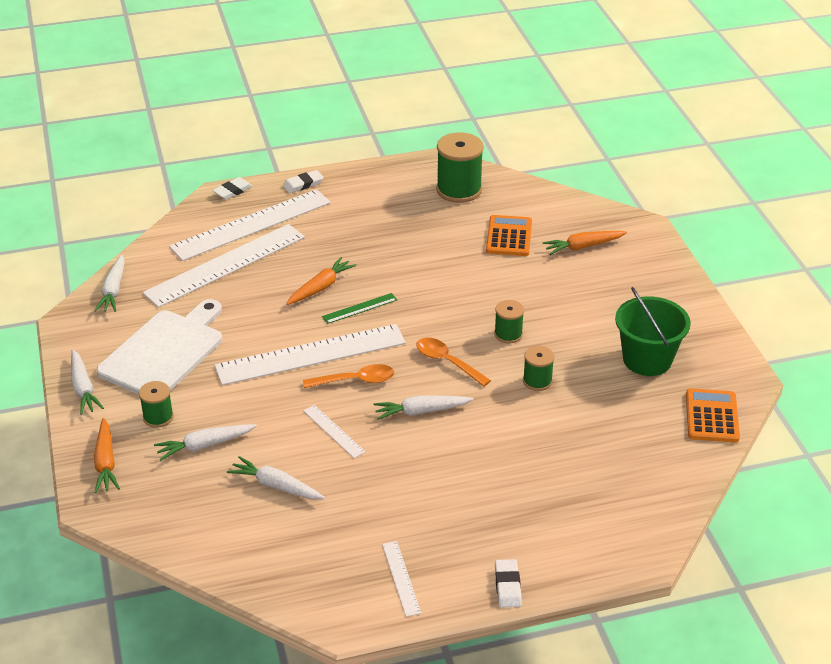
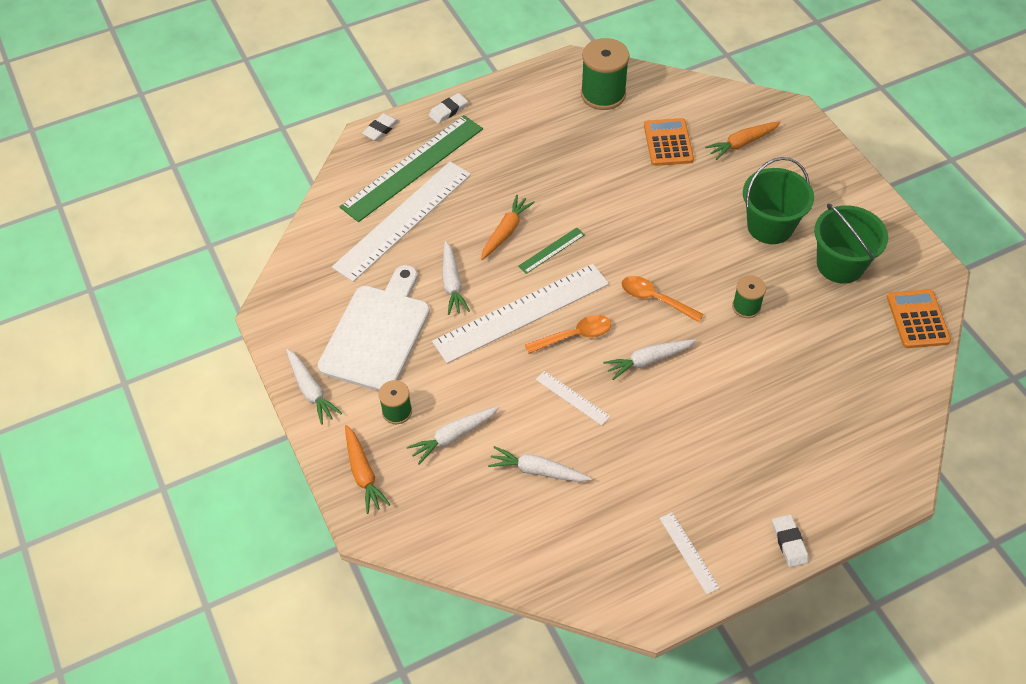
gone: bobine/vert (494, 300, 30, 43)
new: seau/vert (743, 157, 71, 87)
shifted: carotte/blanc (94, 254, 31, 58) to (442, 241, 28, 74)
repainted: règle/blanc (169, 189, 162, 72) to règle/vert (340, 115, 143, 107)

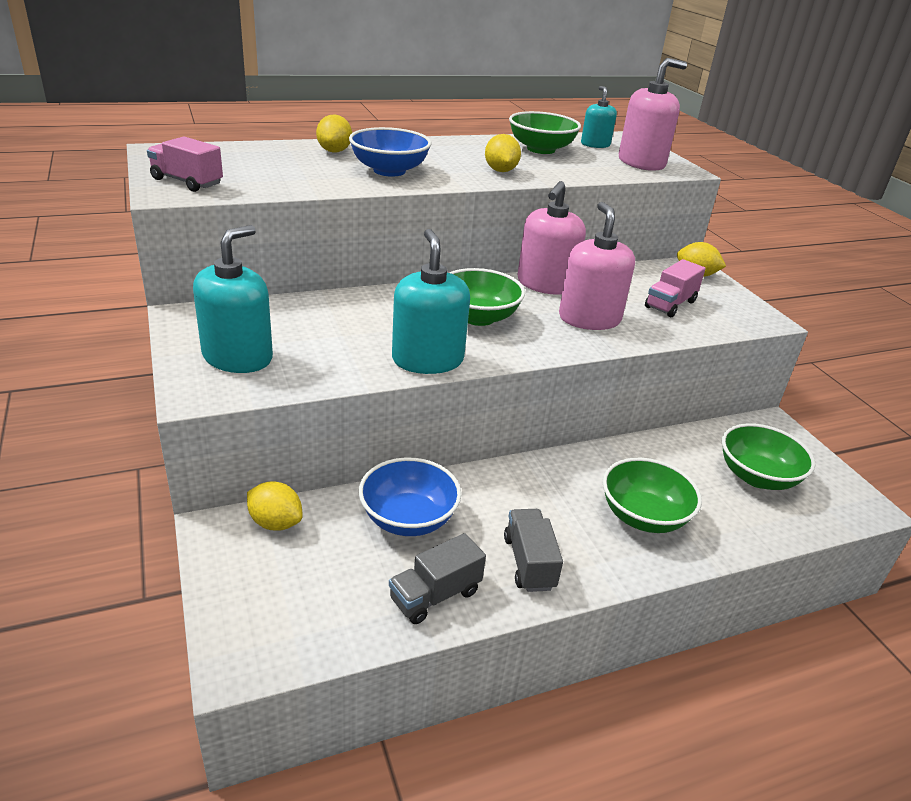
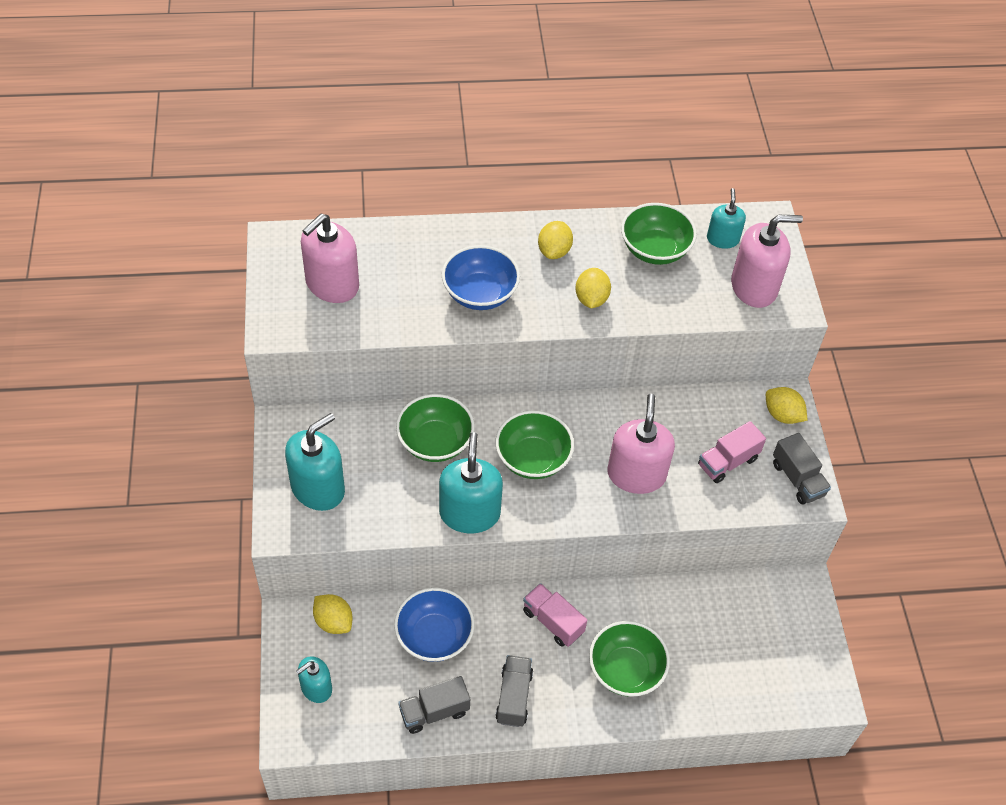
new: distributeur de savon/turquoise (296, 657, 36, 46); camion/gris (773, 433, 58, 71)
shifted: camion/rose (147, 136, 76, 56) to (523, 583, 64, 64); citron/jaune (316, 115, 36, 38) to (538, 221, 35, 38); distributeur de savon/rose (518, 181, 68, 114) to (301, 214, 58, 89); bol/vert (722, 423, 93, 67) to (396, 394, 79, 68)

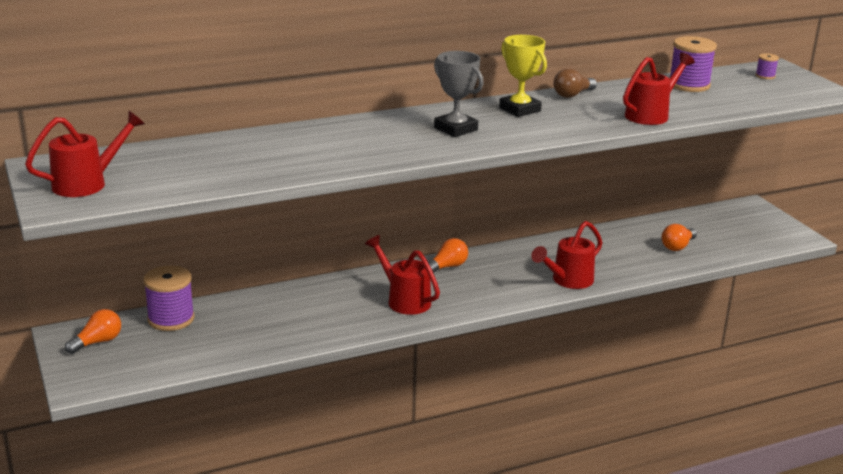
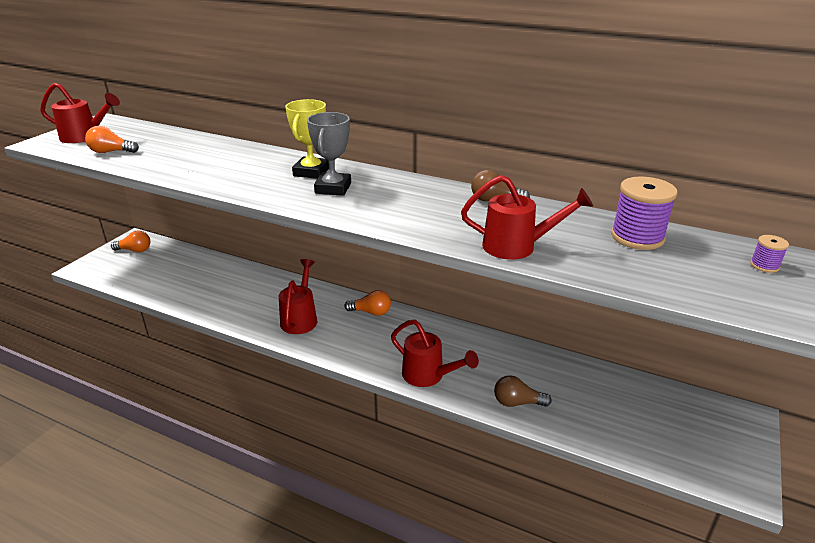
gone: bobine/violet (143, 266, 51, 65)
new: ampoule/marron (494, 375, 58, 32)
shifted: trophée/jaune (499, 35, 48, 82) to (285, 99, 44, 80); ampoule/orange (662, 224, 35, 27) to (85, 126, 54, 27)
rotated: arrosoir/rouge (531, 221, 71, 68) = (391, 320, 88, 67) 150 degrees counterclockwise

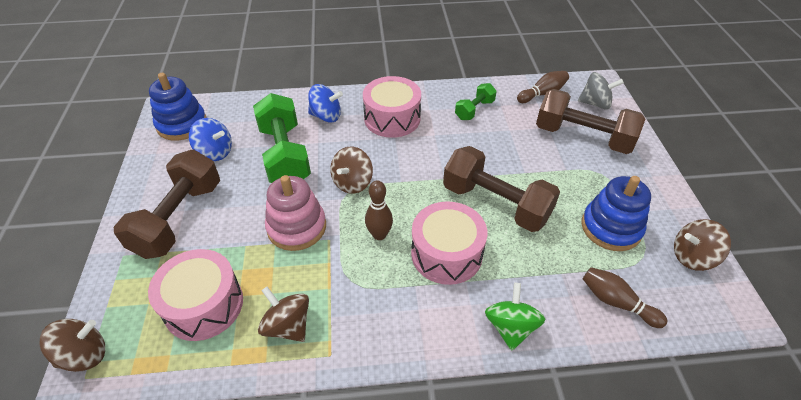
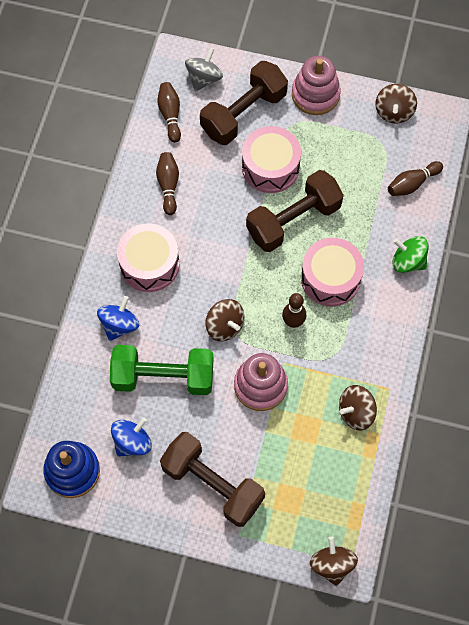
gone: jouet à empiler/bleu (581, 176, 70, 75)
new: jouet à empiler/rose (292, 56, 49, 59)
shifted: tambour/rose (148, 249, 95, 92) to (242, 126, 59, 67)
swapped: haltère/vert (455, 83, 42, 37) to quille/marron (156, 152, 23, 63)

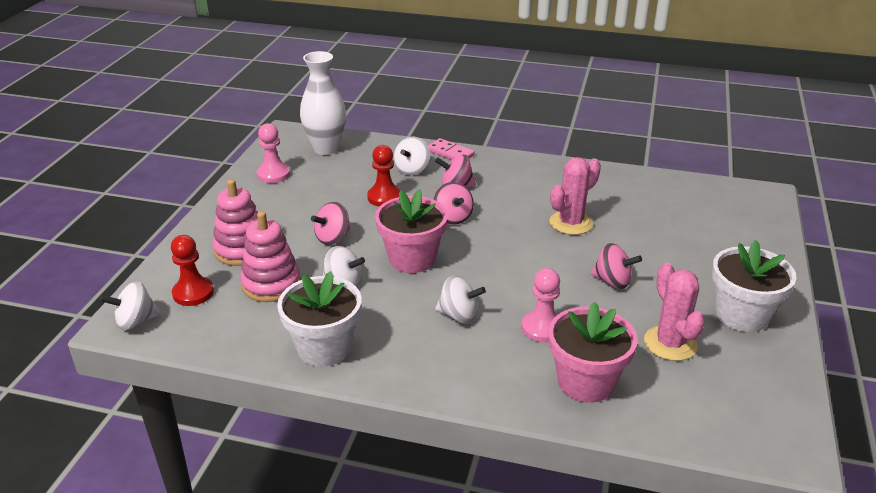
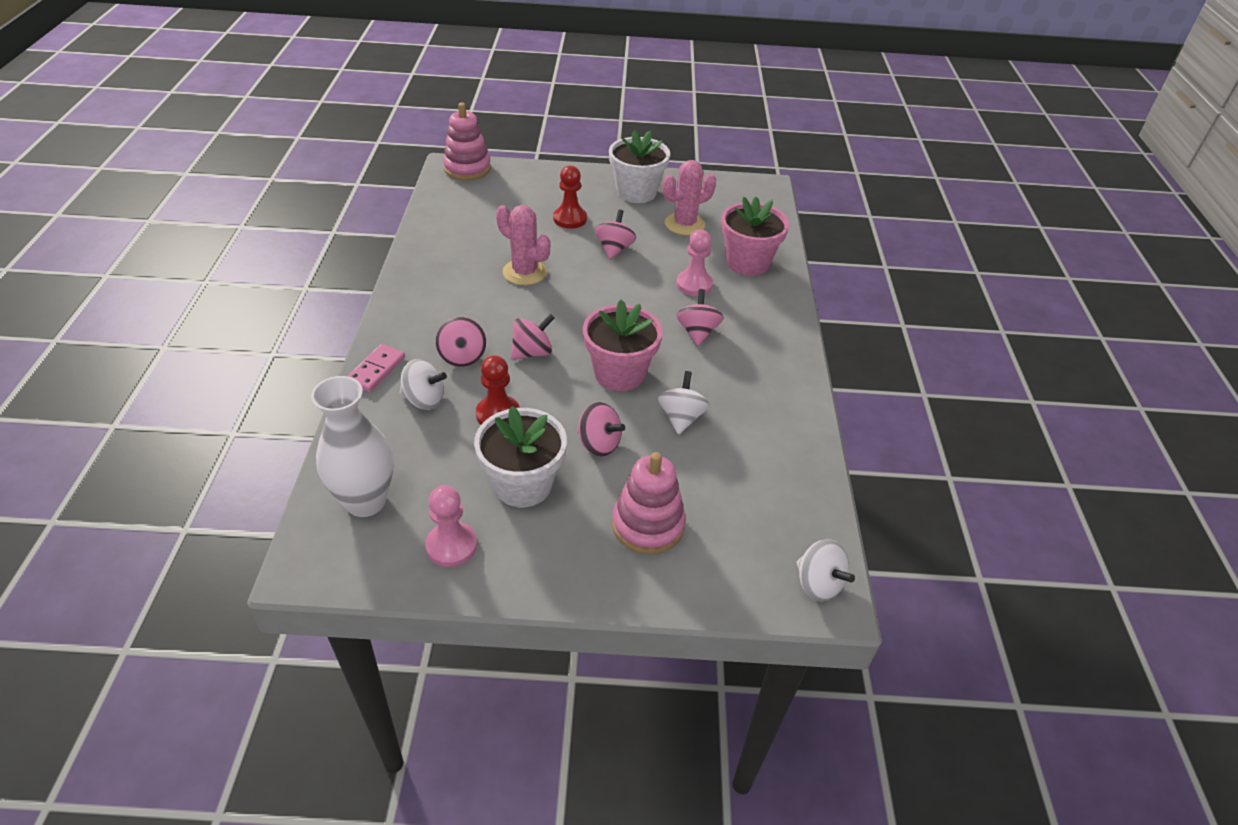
shifted: pion/rouge (171, 235, 43, 71) to (553, 166, 34, 63); jouet à empiler/rose (240, 211, 61, 91) to (443, 103, 48, 77); pot de fleurs/blanc (277, 271, 85, 96) to (474, 406, 93, 101)
repainted: toupie/blanc (435, 276, 51, 48) to toupie/rose (676, 289, 48, 57)

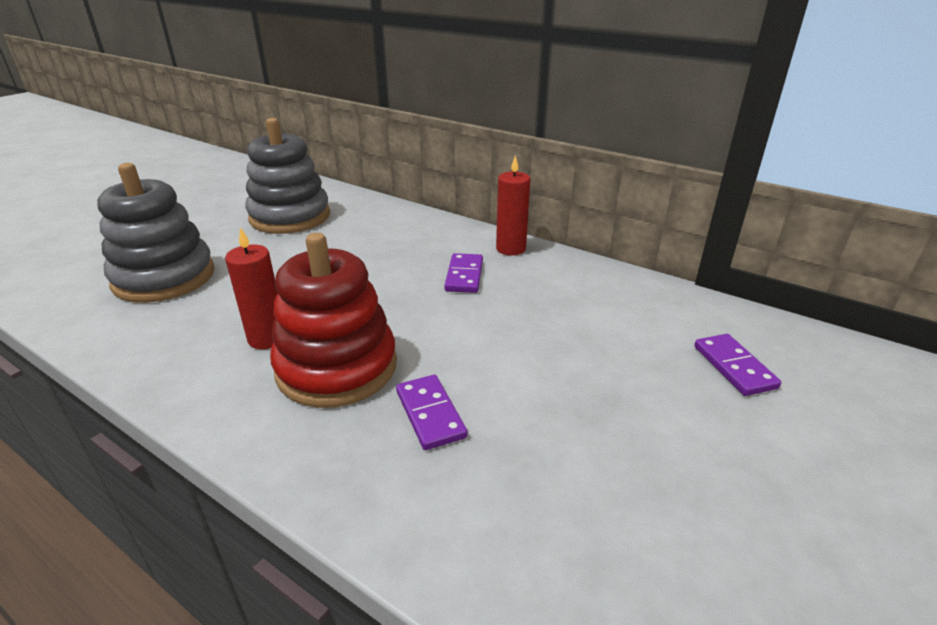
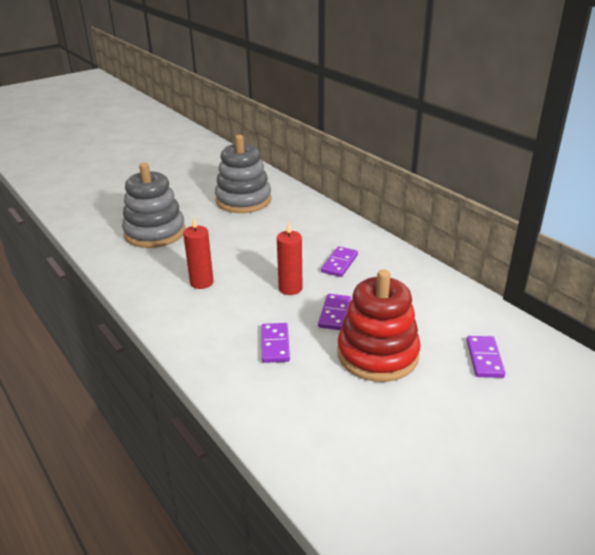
new: domino/violet (318, 294, 33, 36)
shifted: jouet à empiler/rouge (270, 233, 127, 175) to (337, 269, 84, 113); bougie/rouge (496, 155, 34, 100) to (277, 222, 26, 73)

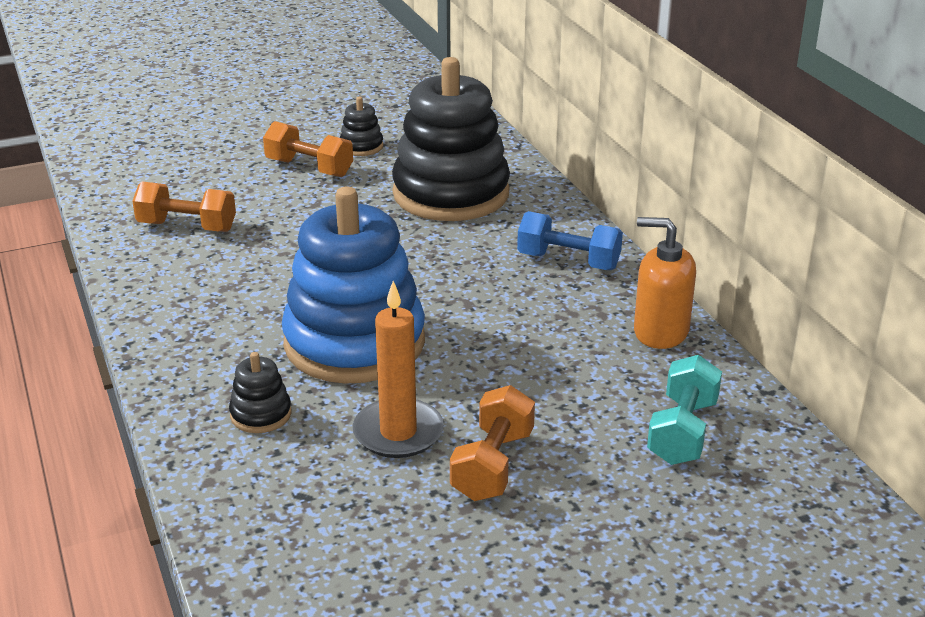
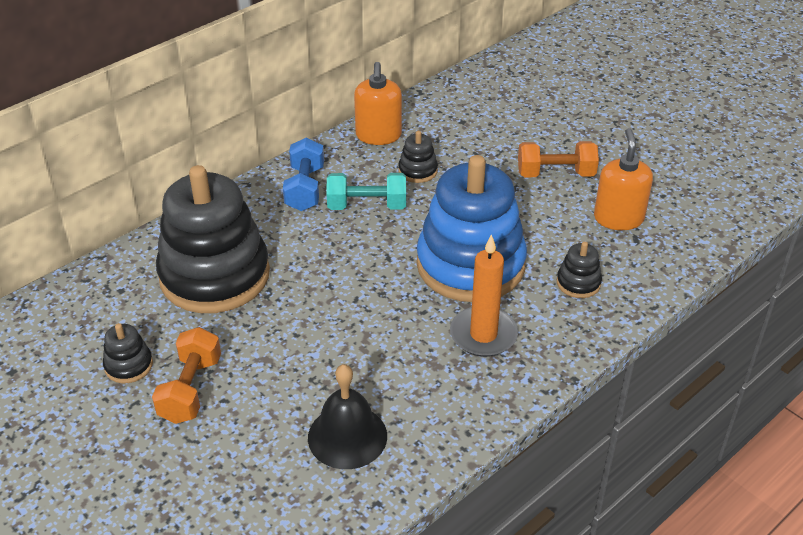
new: jouet à empiler/noir (398, 131, 40, 52); distributeur de savon/orange (594, 128, 59, 102)
shifted: bougie/orange (353, 281, 91, 177) to (450, 234, 68, 123); haltère/turquoise (647, 355, 75, 110) to (327, 173, 79, 37)
swapped: haltère/orange (132, 182, 104, 50) to cloche/noir (308, 364, 79, 105)

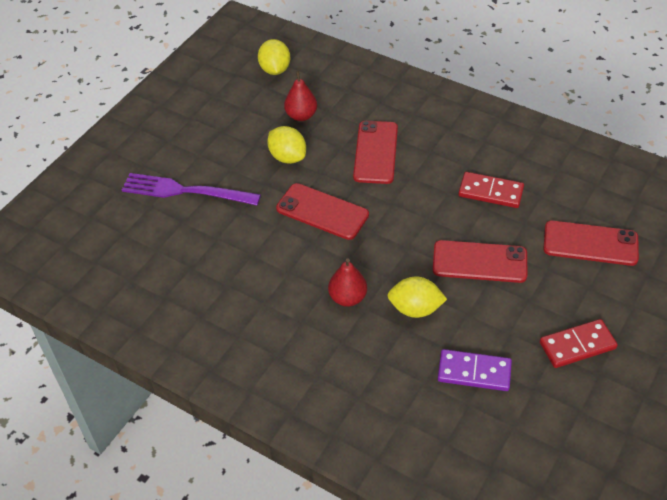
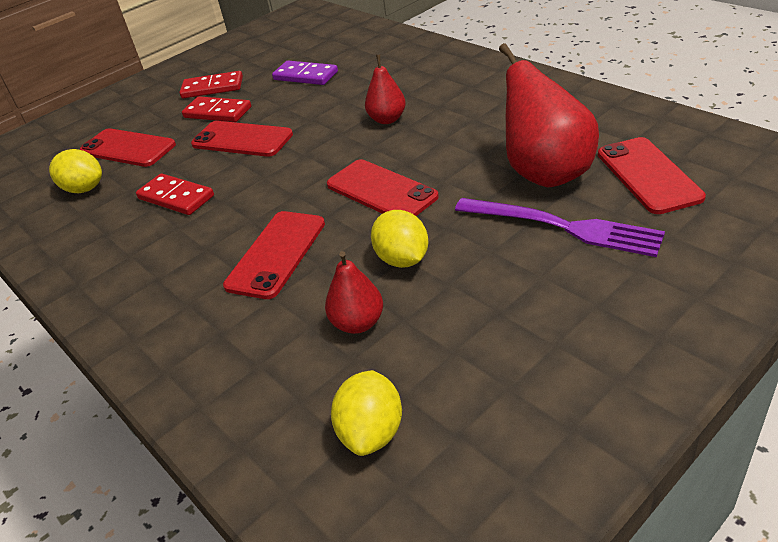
new: domino/rouge (182, 97, 69, 25); poire/rouge (499, 43, 100, 144); téléphone/rouge (598, 137, 108, 77)
shifted: citron/jaune (387, 277, 60, 41) to (49, 149, 53, 44)

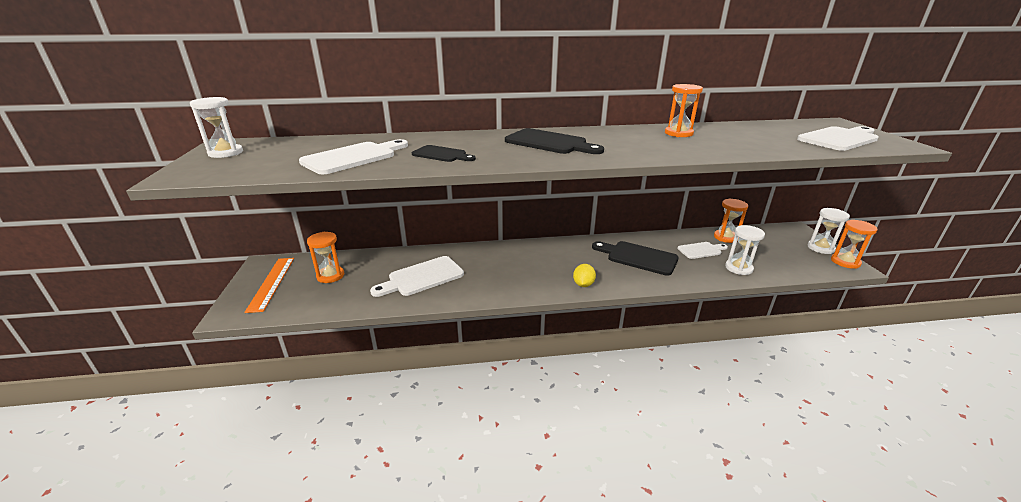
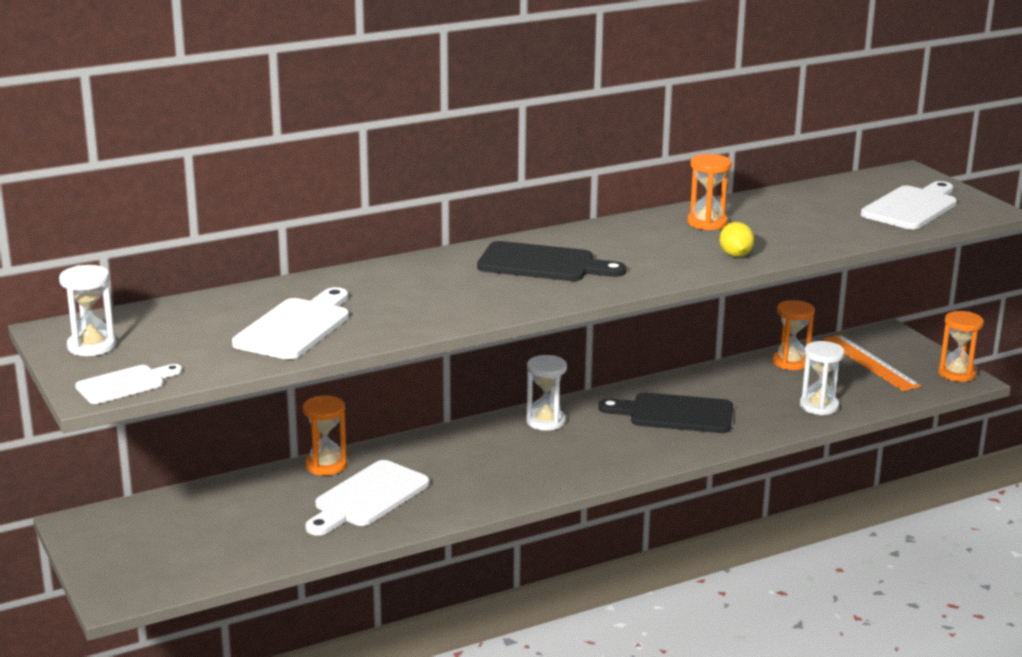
gone: planche à découper/noir (412, 145, 64, 17)
shifted: règle/orange (244, 258, 50, 55) to (823, 335, 98, 56); sablier/orange (307, 232, 37, 51) to (303, 395, 44, 80); citron/jaune (573, 264, 23, 23) to (719, 222, 35, 35); planche à découper/blanc (677, 242, 51, 17) to (75, 364, 107, 40); sablier/blanc (807, 208, 43, 46) to (526, 355, 41, 76)

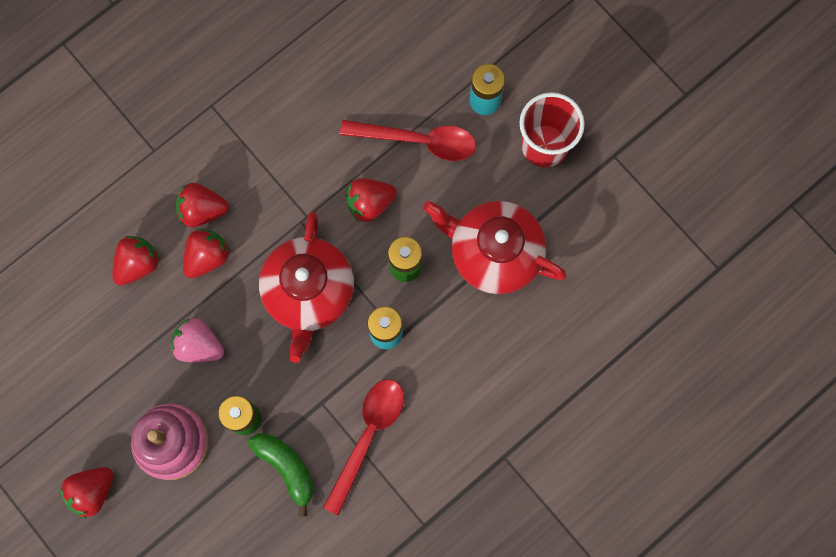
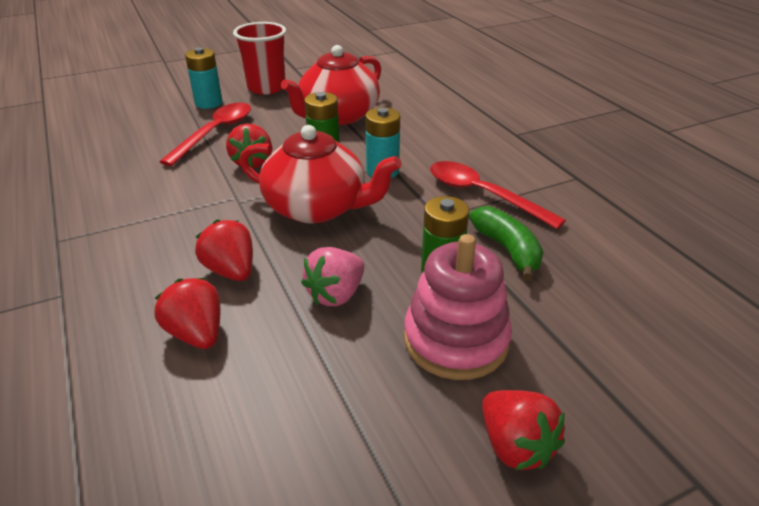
gone: fraise/rouge (176, 183, 53, 44)
rotated: banane/vert (248, 433, 66, 84) = (469, 206, 74, 75) 90 degrees clockwise

